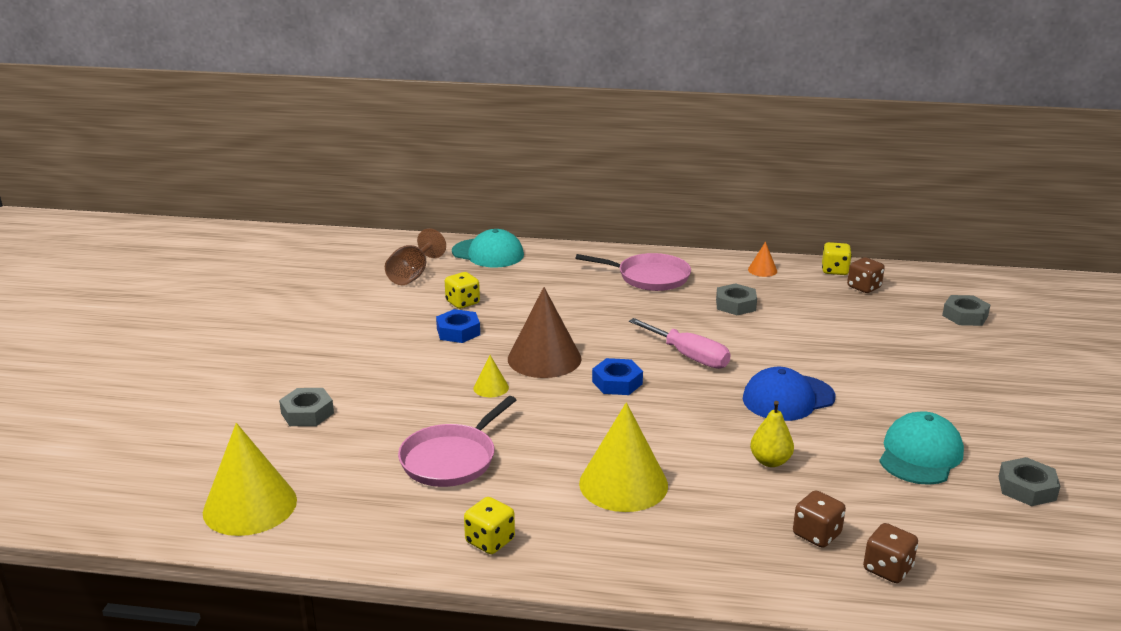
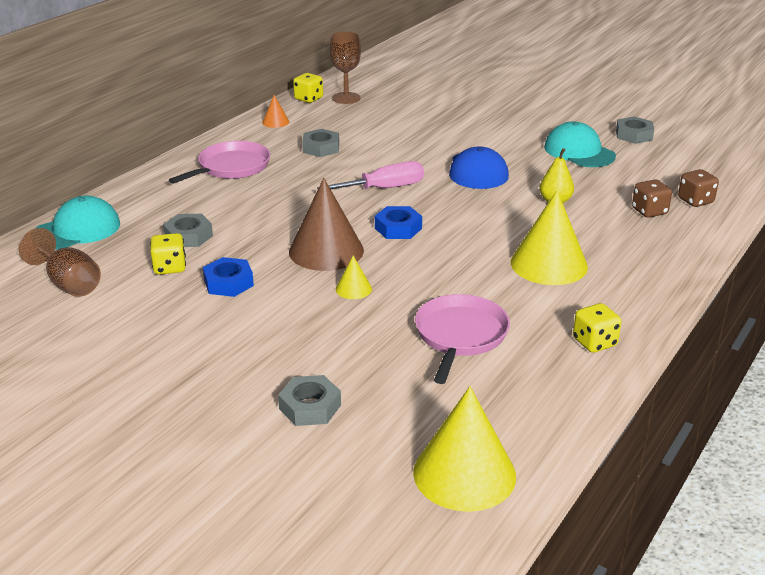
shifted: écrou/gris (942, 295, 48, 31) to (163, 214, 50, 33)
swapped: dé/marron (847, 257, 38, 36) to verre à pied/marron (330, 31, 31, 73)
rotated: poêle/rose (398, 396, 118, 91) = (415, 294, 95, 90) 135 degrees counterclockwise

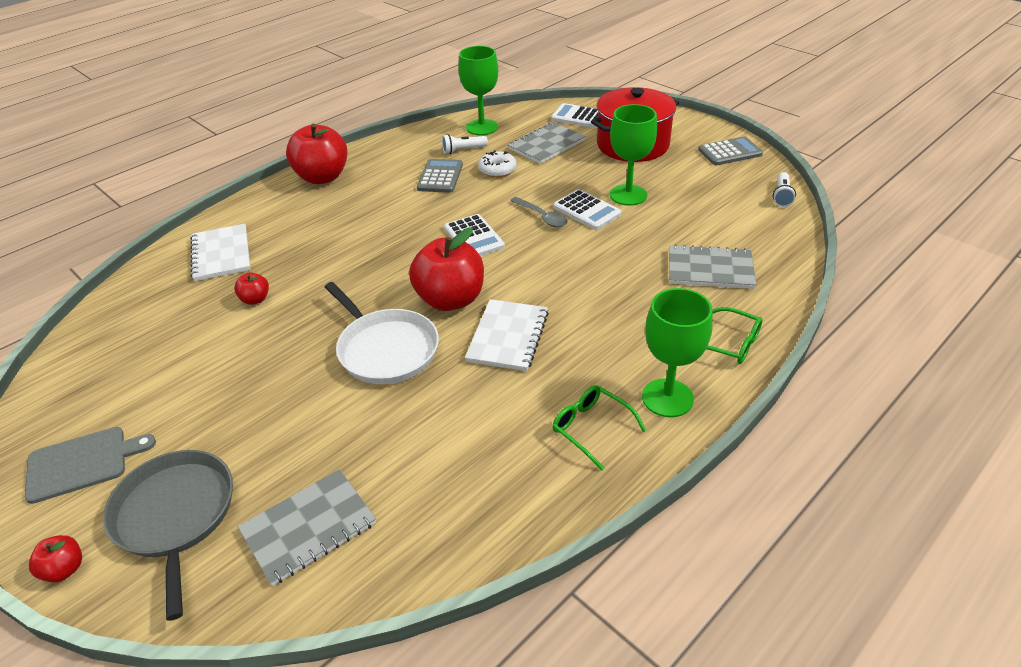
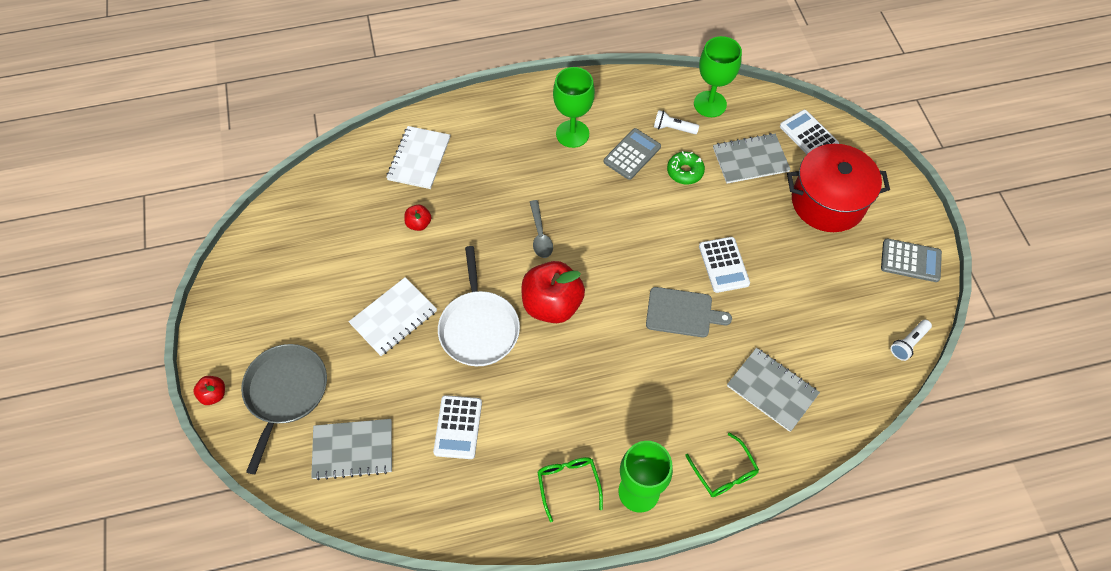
gone: pomme/rouge (286, 123, 62, 61)
shifted: planche à découper/gris (25, 427, 131, 77) to (646, 287, 86, 51); calculatrice/blanc (444, 214, 61, 42) to (433, 395, 49, 64); carnet/blanc (465, 299, 84, 72) to (349, 277, 88, 79); cuillère/gris (510, 197, 58, 30) to (530, 200, 23, 58); verre à pied/vert (610, 104, 47, 102) to (553, 67, 42, 81)
repainted: beignet/blanc (478, 150, 39, 28) to beignet/vert (667, 151, 38, 33)

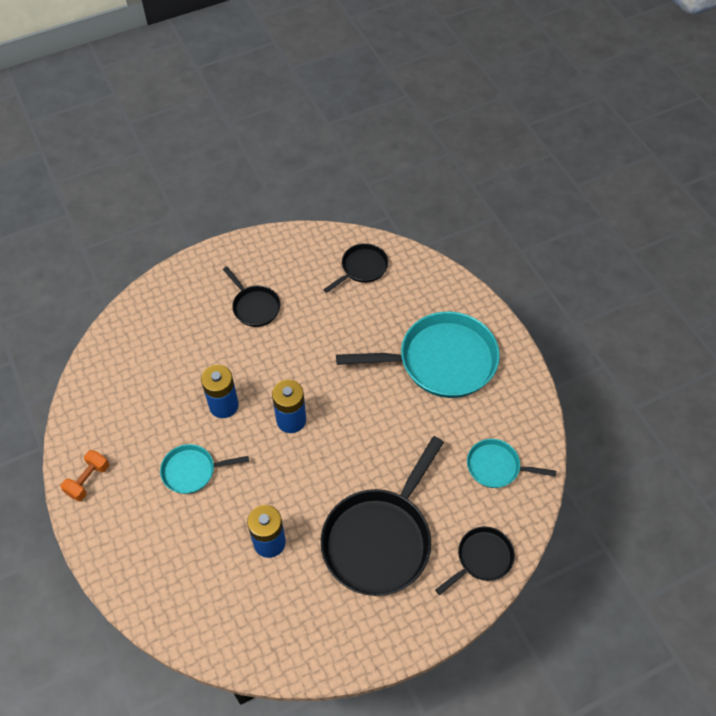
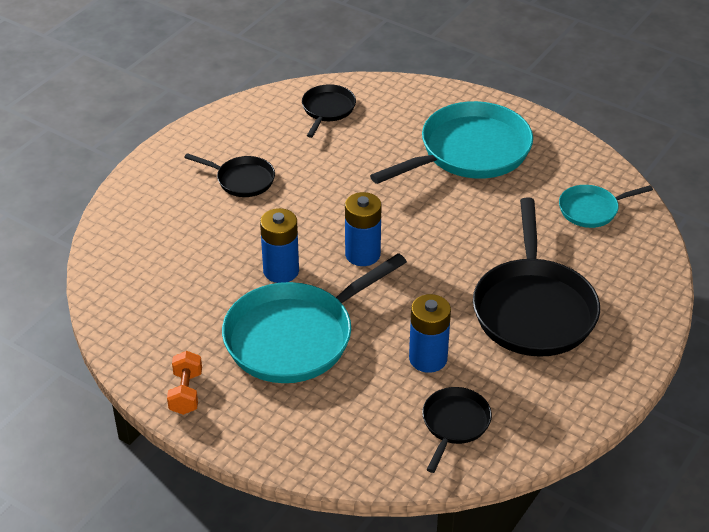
shifted: poêle/noir (435, 526, 80, 69) to (422, 387, 70, 86)
scaled: poêle/turquoise (160, 444, 89, 50) = (222, 253, 185, 130) x1.96

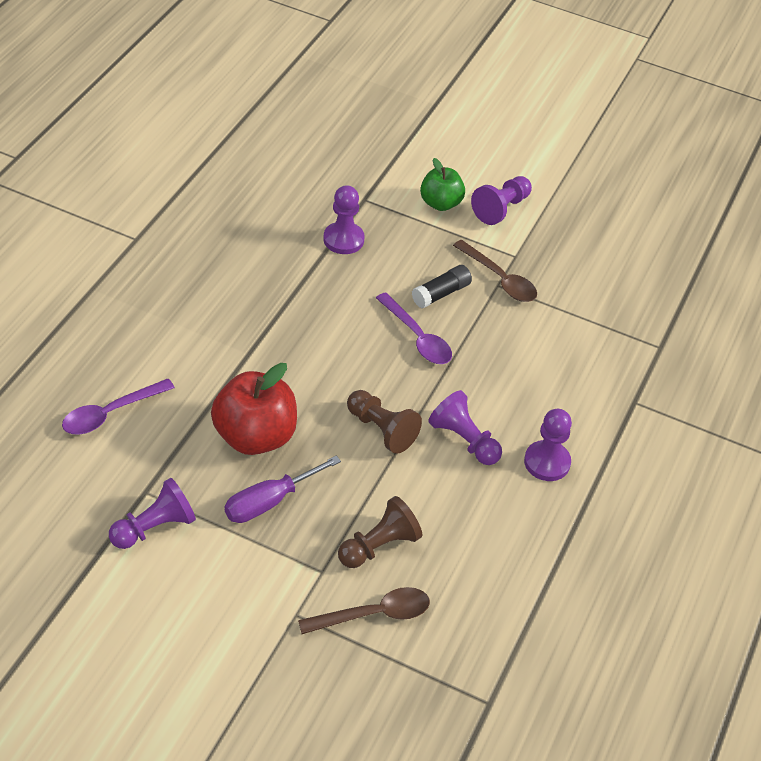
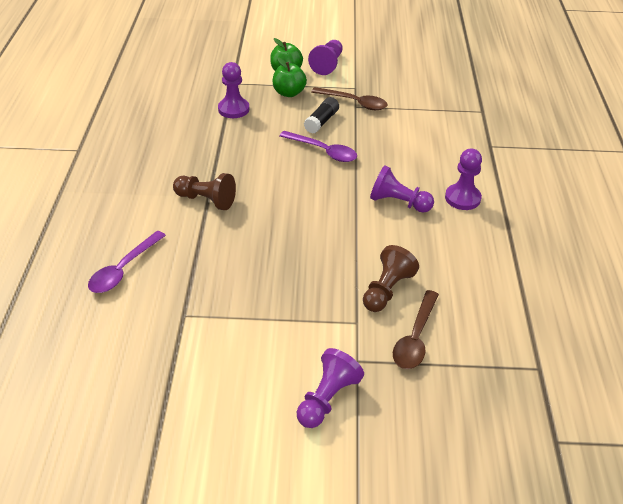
gone: pomme/rouge (211, 363, 86, 92); tournevis/violet (225, 456, 116, 67)
new: pomme/vert (273, 57, 34, 40)
shifted: pion/violet (109, 478, 87, 71) to (297, 348, 67, 80); pion/marron (347, 390, 75, 64) to (173, 173, 63, 37)
rotated: cuillère/marron (298, 587, 132, 47) = (393, 290, 46, 79) 150 degrees clockwise

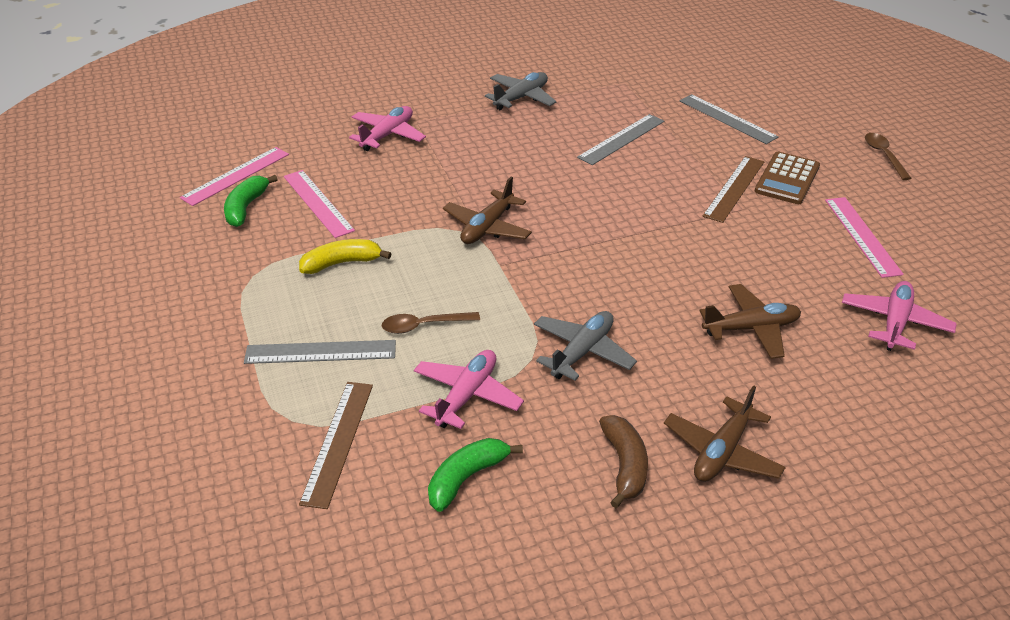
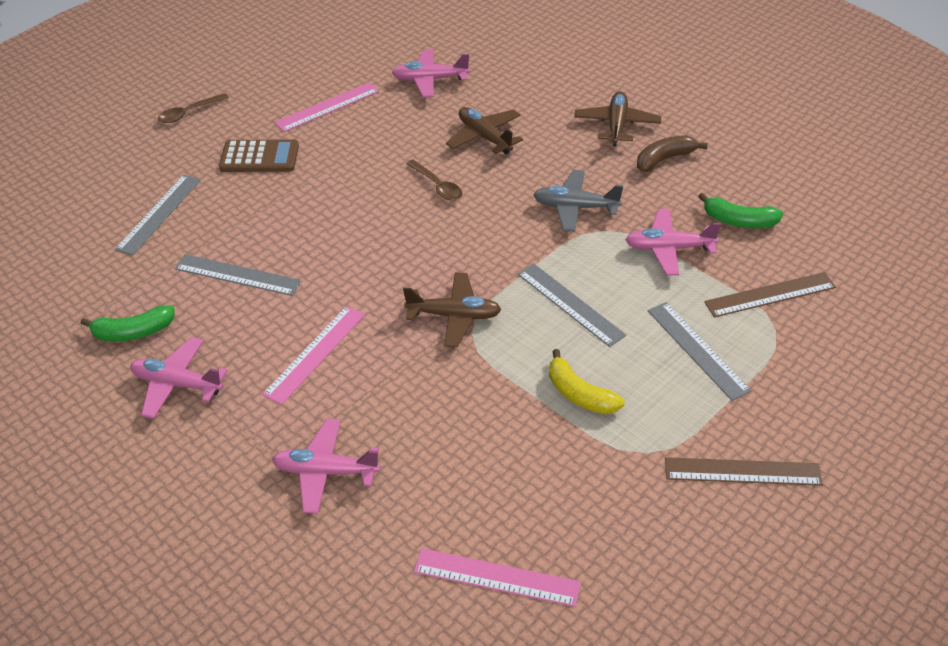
new: règle/gris (518, 264, 108, 83)
shifted: banane/vert (224, 175, 54, 52) to (80, 305, 95, 37); règle/rose (284, 170, 71, 68) to (262, 306, 103, 99); cuillère/marron (382, 312, 98, 22) to (406, 160, 56, 41); règle/marron (703, 156, 61, 67) to (665, 457, 158, 29)
repainted: avion/gris (485, 72, 71, 38) to avion/rose (130, 337, 98, 82)
rotated: avion/marron (664, 385, 122, 97) = (574, 91, 87, 55) 90 degrees counterclockwise

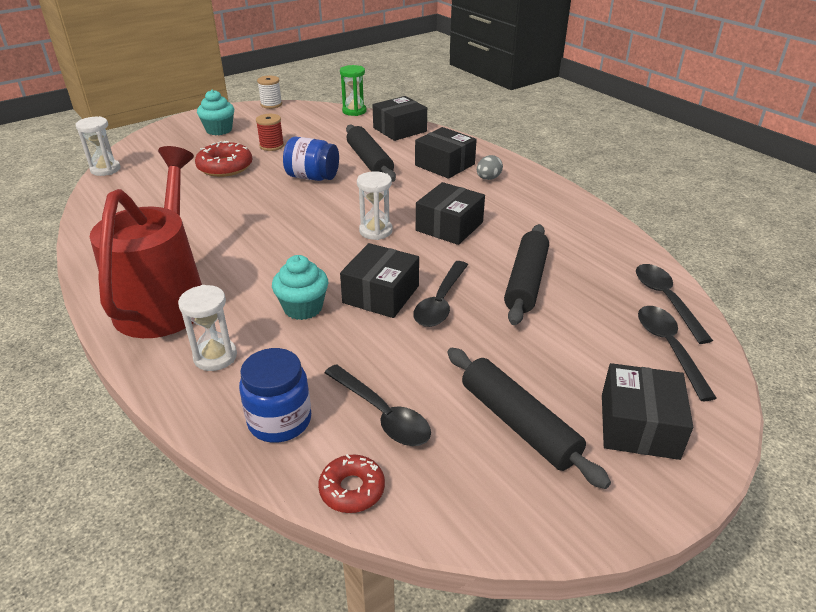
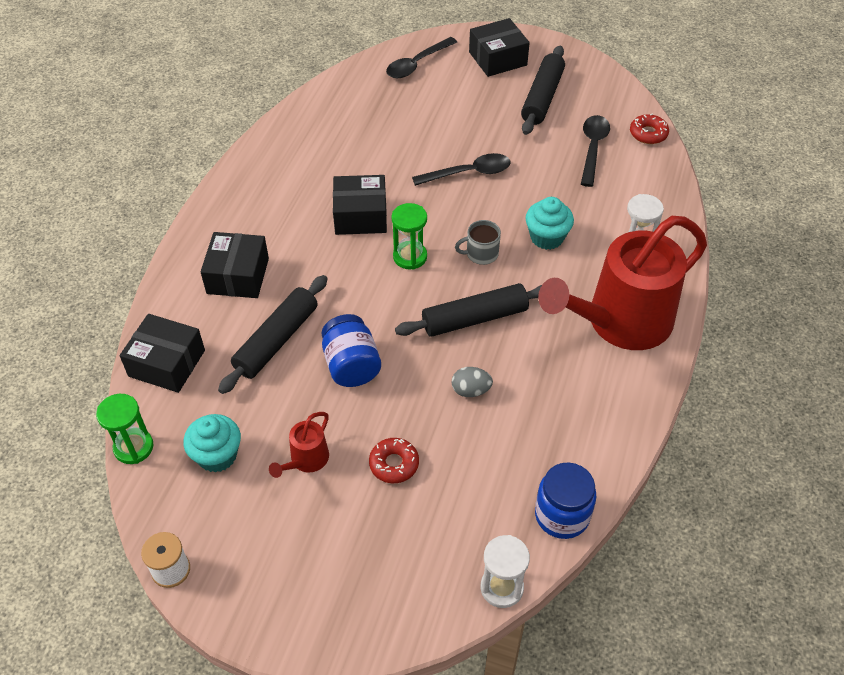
gone: boîte/noir (340, 243, 79, 75); cuillère/noir (636, 264, 77, 80)
new: tasse/gris (455, 220, 46, 45)
shifted: muffin/turquoise (197, 90, 37, 45) to (183, 414, 58, 59); bocal/bleu (239, 348, 72, 95) to (535, 462, 61, 77); œuf/gris (477, 155, 26, 25) to (452, 367, 41, 30); rouleau à pâtisserie/noir (504, 224, 45, 101) to (395, 283, 147, 54)
swapped: bobine/rouge (256, 114, 28, 37) to arrosoir/rouge (269, 412, 60, 66)
repainted: sablier/blanc (357, 171, 35, 69) to sablier/vert (392, 203, 35, 67)
scaled: beignet/rouge (195, 141, 57, 36) = (369, 438, 50, 45) x0.64

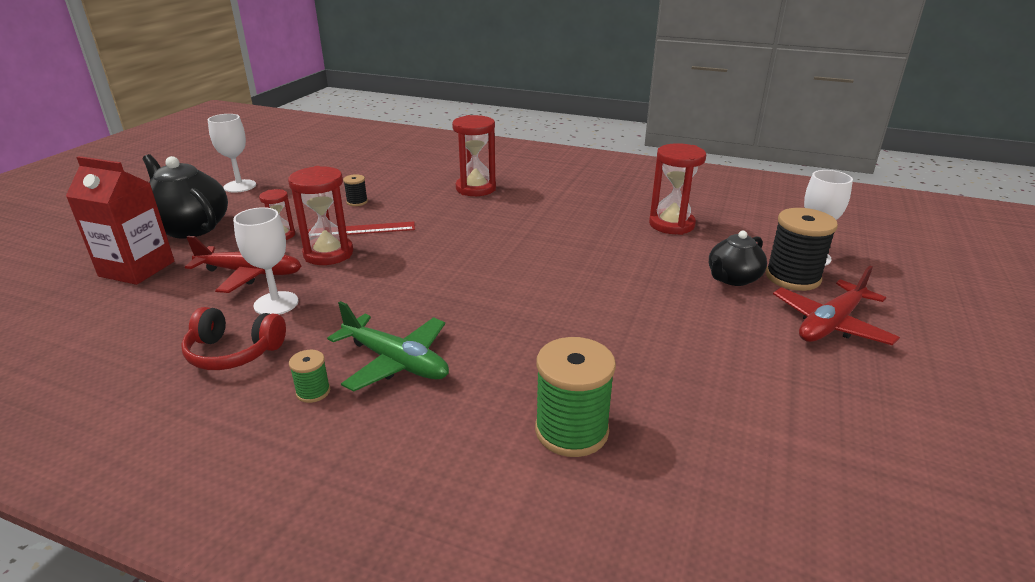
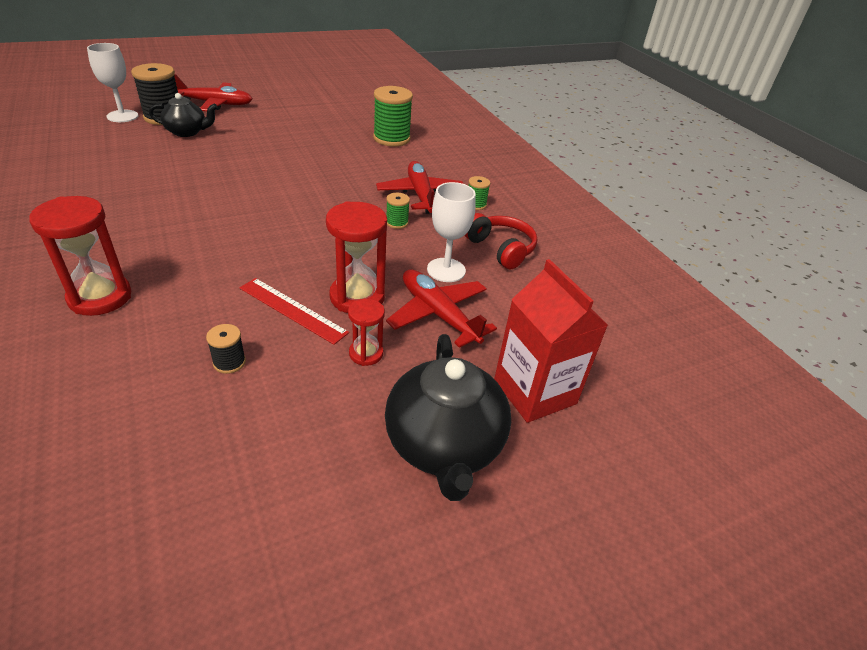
gone: verre à pied/blanc (208, 114, 48, 79); sablier/rouge (649, 143, 57, 92)
new: bobine/vert (386, 193, 24, 36)
repainted: avion/vert (327, 301, 122, 91) to avion/rouge (376, 161, 88, 53)

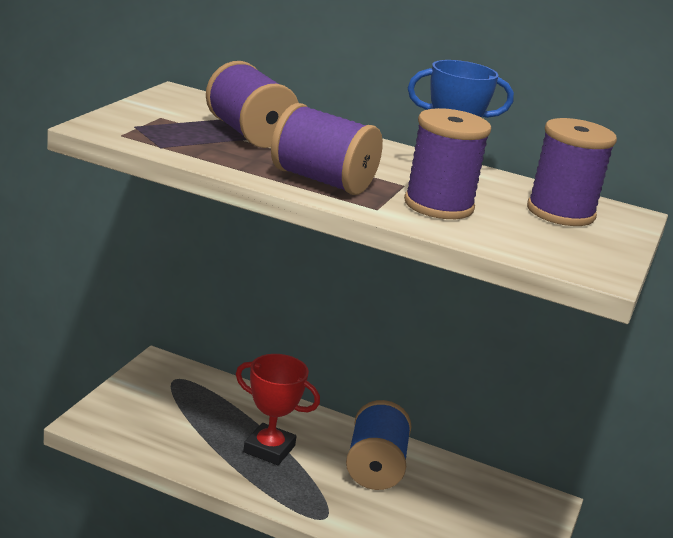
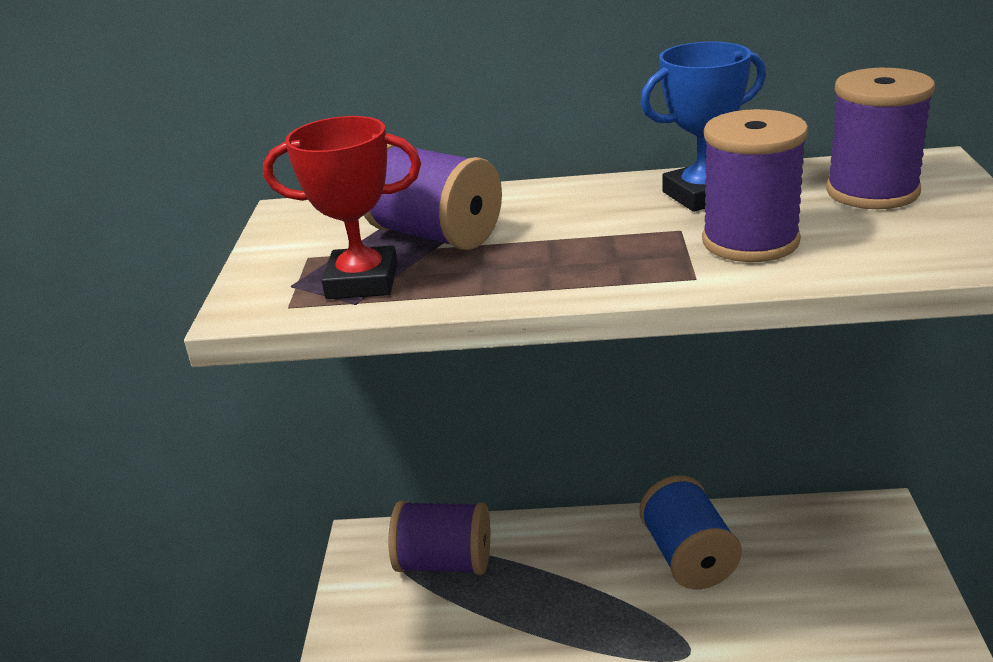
shifted: trophée/rouge (236, 354, 84, 111) to (263, 116, 158, 183); bobine/violet (271, 103, 112, 92) to (388, 501, 102, 74)

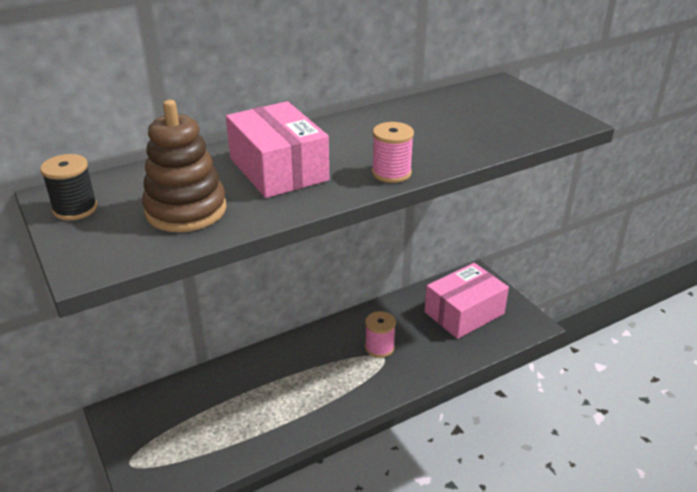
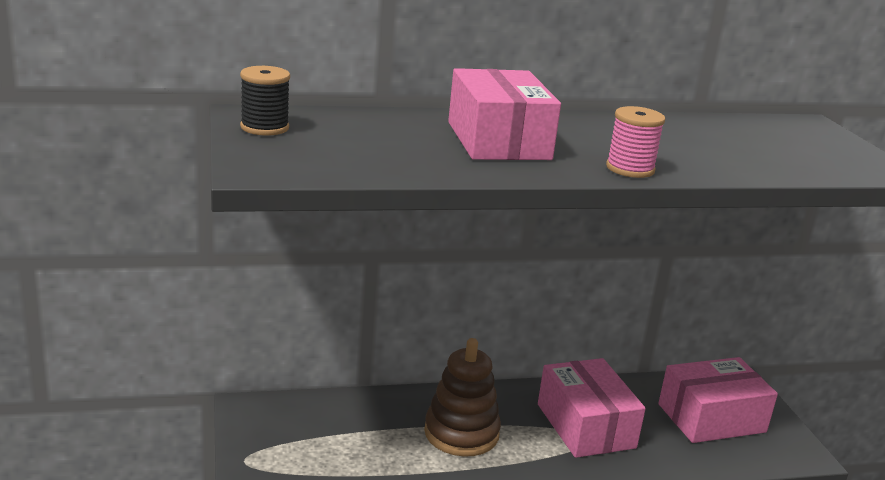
shifted: jouet à empiler/marron (142, 100, 85, 132) to (424, 338, 77, 118)
swapped: bobine/rose (365, 311, 31, 47) to boîte/rose (538, 358, 108, 100)

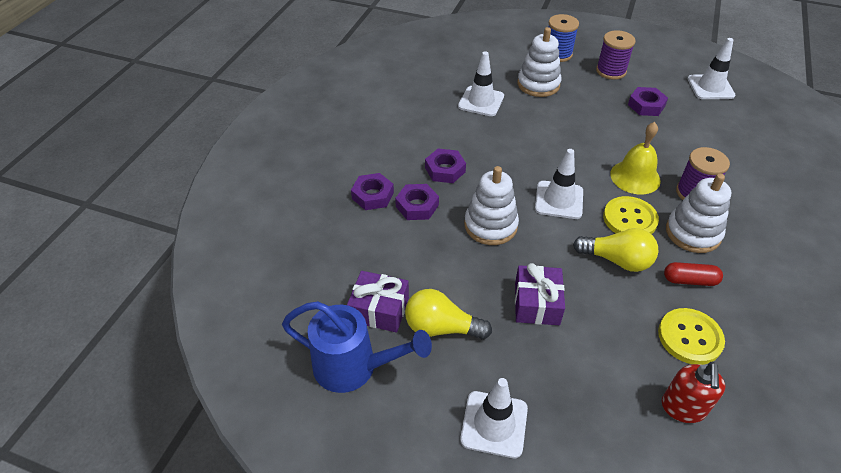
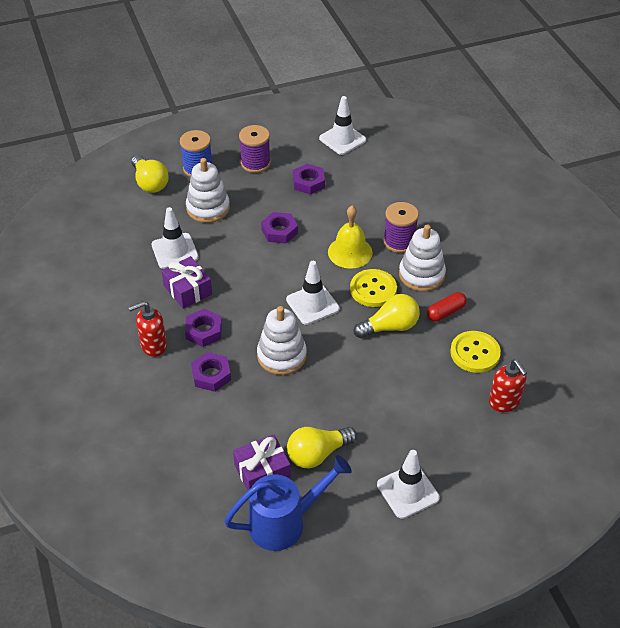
new: distributeur de savon/rouge (128, 301, 39, 56); ampoule/jaune (132, 155, 37, 38)
shifted: écrou/violet (351, 173, 43, 37) to (261, 212, 37, 32); cadeau/violet (515, 263, 50, 62) to (161, 256, 51, 53)

